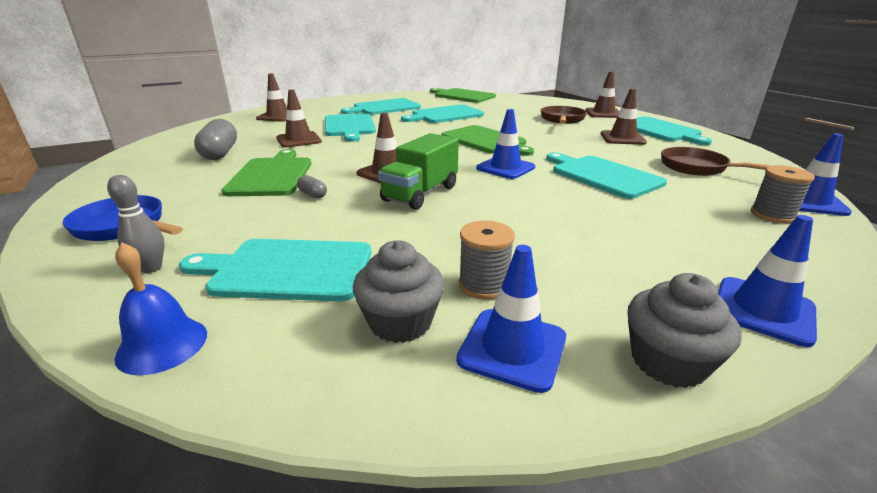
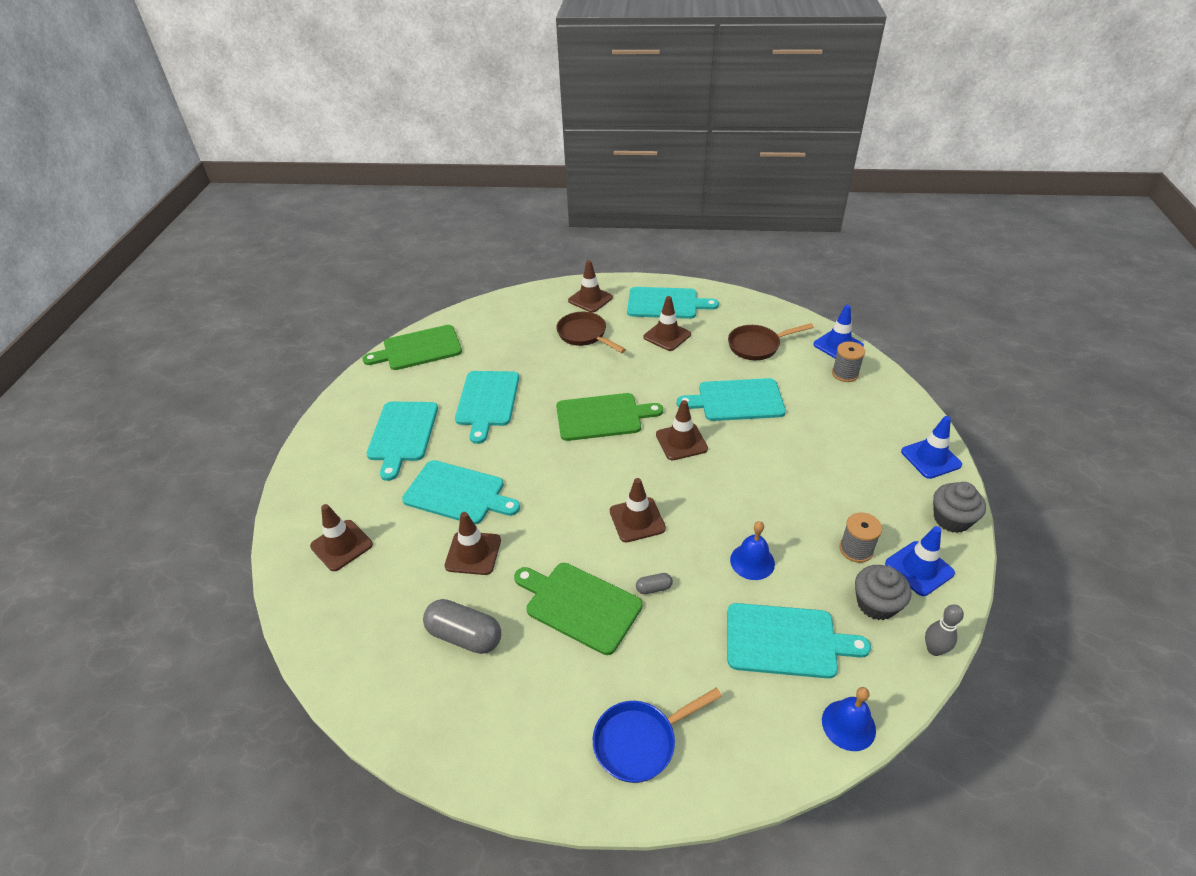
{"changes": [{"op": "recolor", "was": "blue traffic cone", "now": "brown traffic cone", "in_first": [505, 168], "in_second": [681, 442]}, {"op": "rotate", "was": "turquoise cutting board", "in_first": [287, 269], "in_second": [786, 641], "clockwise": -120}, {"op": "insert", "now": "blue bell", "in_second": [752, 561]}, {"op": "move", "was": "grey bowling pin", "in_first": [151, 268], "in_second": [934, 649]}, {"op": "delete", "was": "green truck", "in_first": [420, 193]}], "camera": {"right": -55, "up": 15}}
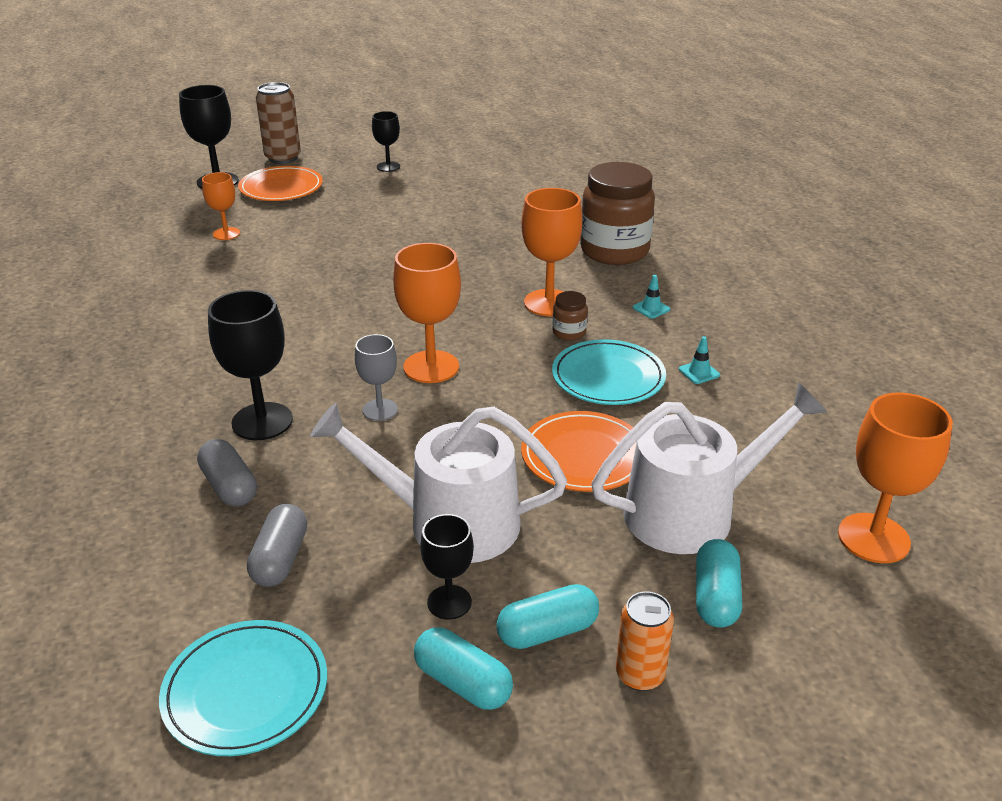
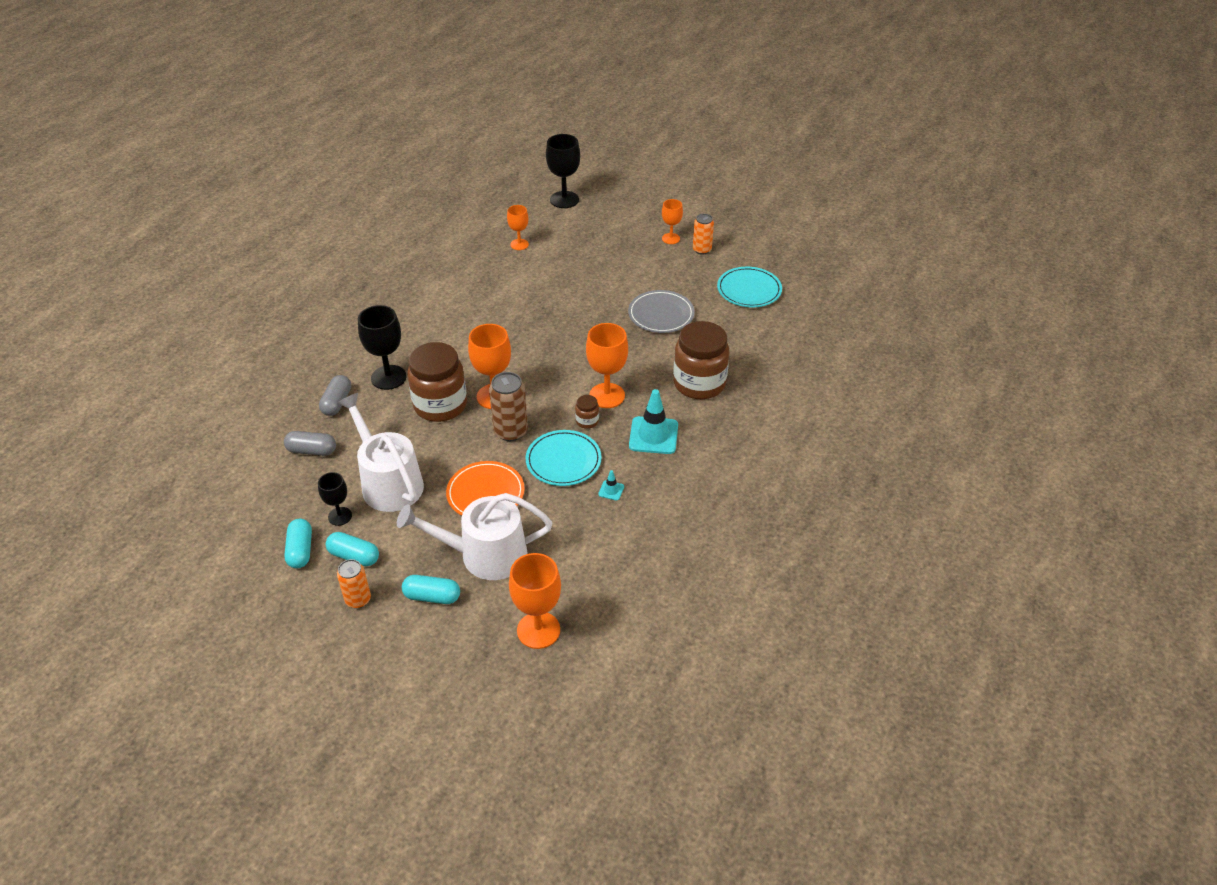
{"changes": [{"op": "rotate", "was": "grey capsule", "in_first": [280, 559], "in_second": [312, 450], "clockwise": 45}, {"op": "rotate", "was": "white watering can", "in_first": [691, 512], "in_second": [485, 555], "clockwise": 150}, {"op": "rotate", "was": "turquoise capsule", "in_first": [715, 597], "in_second": [432, 596], "clockwise": 45}, {"op": "replace", "was": "grey goblet", "now": "brown jar", "in_first": [380, 410], "in_second": [440, 405]}, {"op": "move", "was": "brown can", "in_first": [283, 158], "in_second": [510, 431]}, {"op": "insert", "now": "grey plate", "in_second": [661, 314]}, {"op": "resize", "was": "turquoise traffic cone", "in_first": [651, 308], "in_second": [653, 435], "ratio": 2.23}, {"op": "recolor", "was": "black goblet", "now": "orange goblet", "in_first": [388, 167], "in_second": [670, 238]}, {"op": "insert", "now": "orange can", "in_second": [702, 250]}, {"op": "move", "was": "turquoise plate", "in_first": [246, 691], "in_second": [749, 290]}, {"op": "delete", "was": "orange plate", "in_first": [281, 188]}], "camera": {"right": 45, "up": 10}}
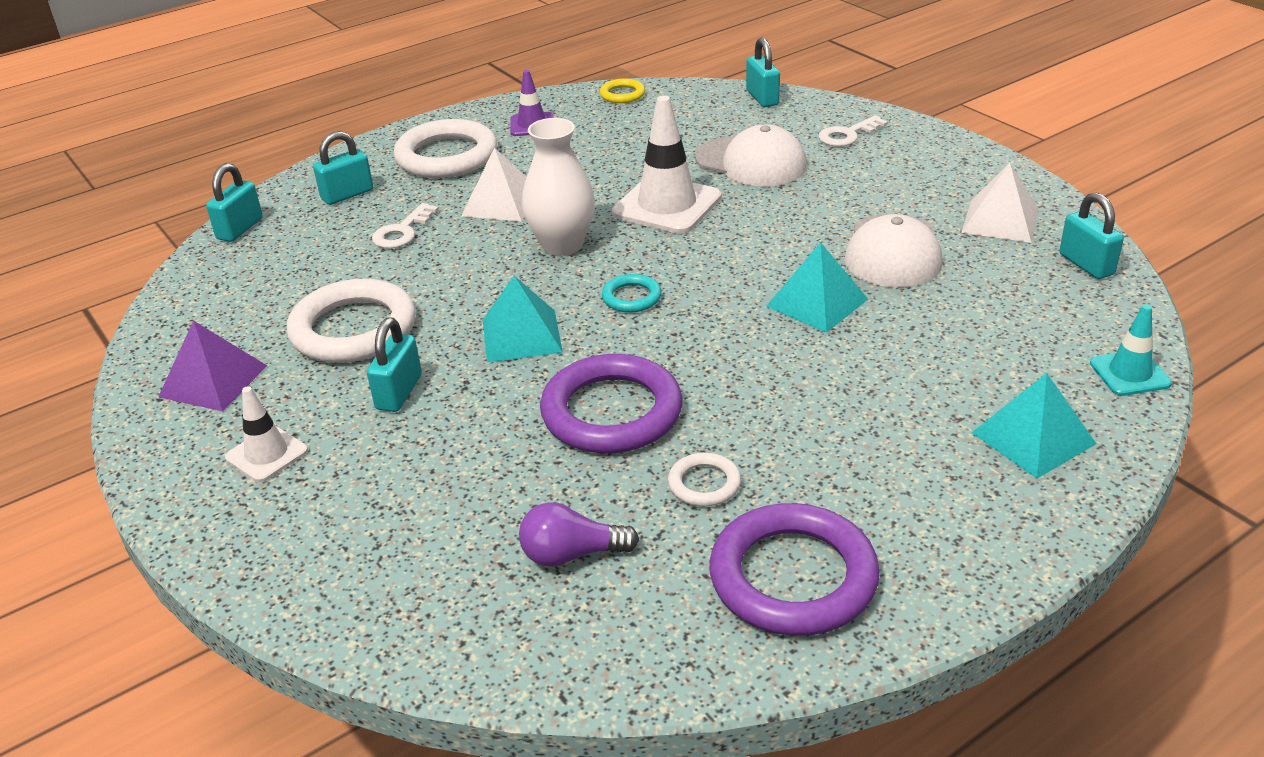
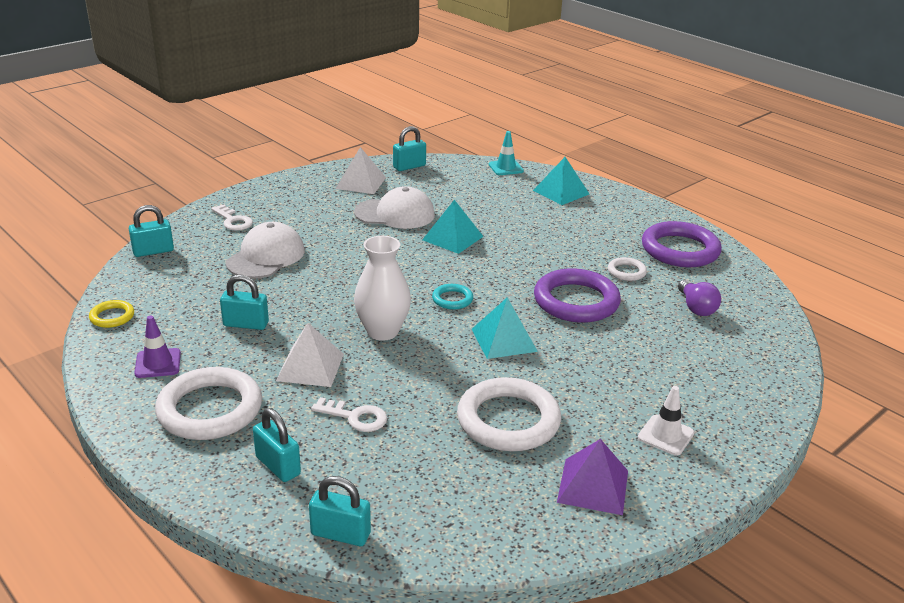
{"changes": [{"op": "move", "was": "turquoise padlock", "in_first": [399, 392], "in_second": [246, 324]}, {"op": "delete", "was": "white traffic cone", "in_first": [667, 205]}], "camera": {"right": -100, "up": -5}}
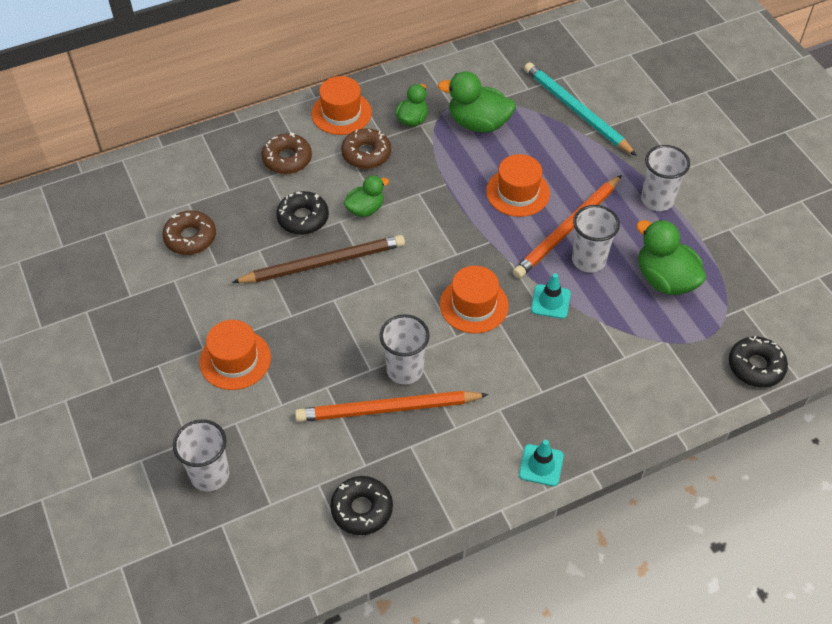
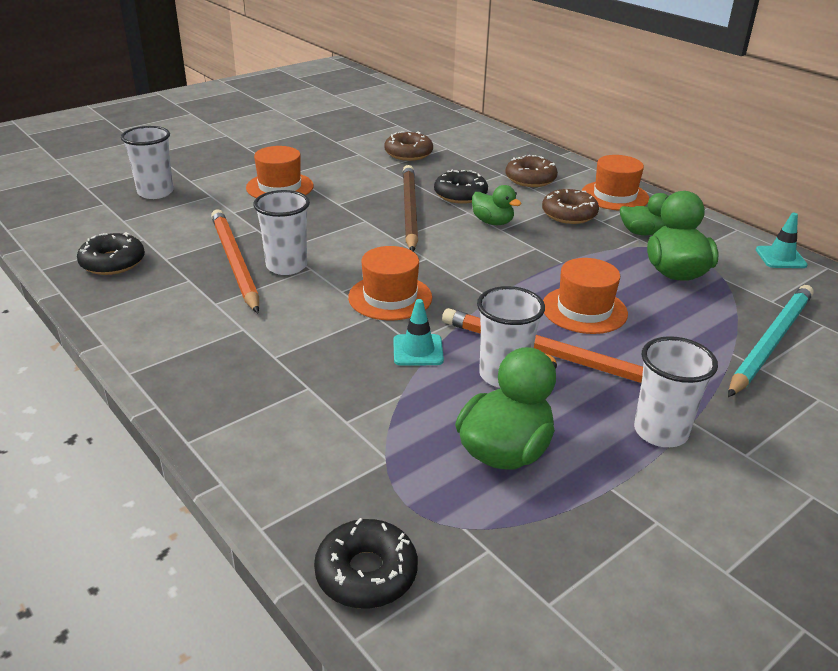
{"changes": [{"op": "rotate", "was": "brown pencil", "in_first": [323, 263], "in_second": [409, 210], "clockwise": -150}, {"op": "move", "was": "turquoise traffic cone", "in_first": [541, 465], "in_second": [780, 257]}], "camera": {"right": 75, "up": -20}}
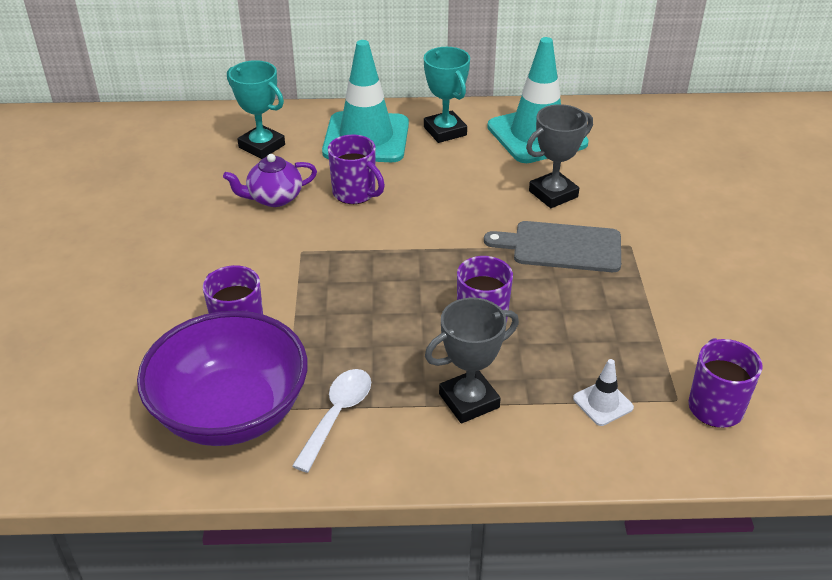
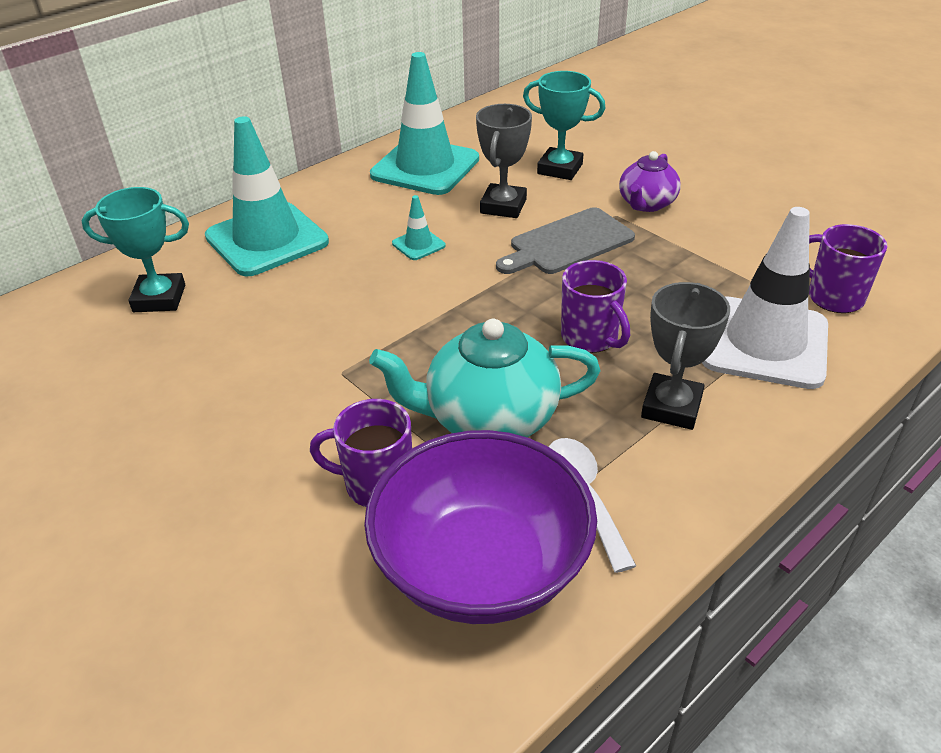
{"changes": [{"op": "insert", "now": "turquoise teapot", "in_second": [488, 418]}, {"op": "insert", "now": "turquoise traffic cone", "in_second": [418, 244]}, {"op": "move", "was": "turquoise trophy", "in_first": [445, 131], "in_second": [560, 169]}, {"op": "move", "was": "purple teapot", "in_first": [274, 198], "in_second": [646, 204]}, {"op": "resize", "was": "white traffic cone", "in_first": [603, 403], "in_second": [764, 343], "ratio": 2.37}, {"op": "delete", "was": "purple mug", "in_first": [355, 193]}], "camera": {"right": -40, "up": 0}}
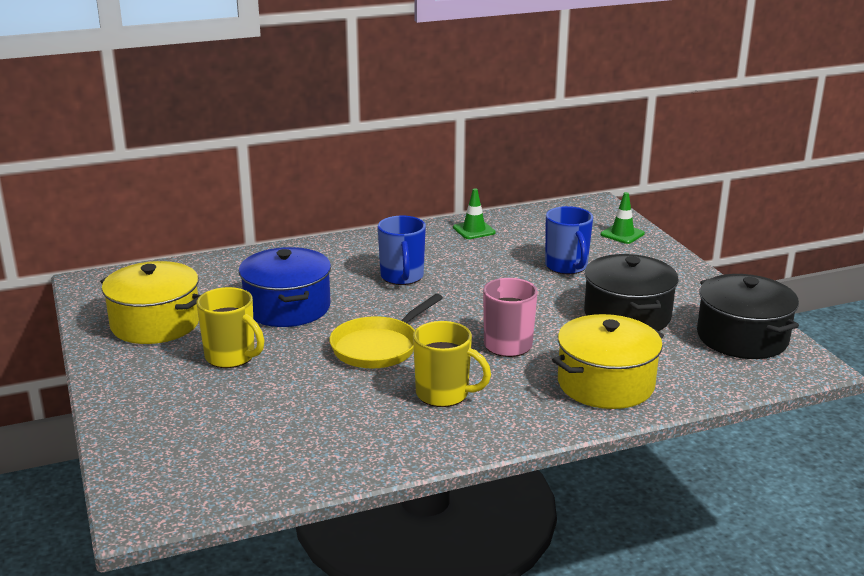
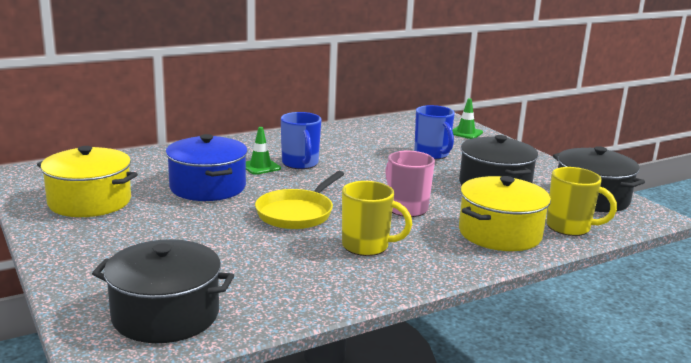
{"changes": [{"op": "insert", "now": "black pot", "in_second": [165, 315]}, {"op": "move", "was": "green traffic cone", "in_first": [474, 230], "in_second": [260, 167]}, {"op": "move", "was": "yellow mug", "in_first": [231, 357], "in_second": [569, 227]}], "camera": {"right": -10, "up": -5}}
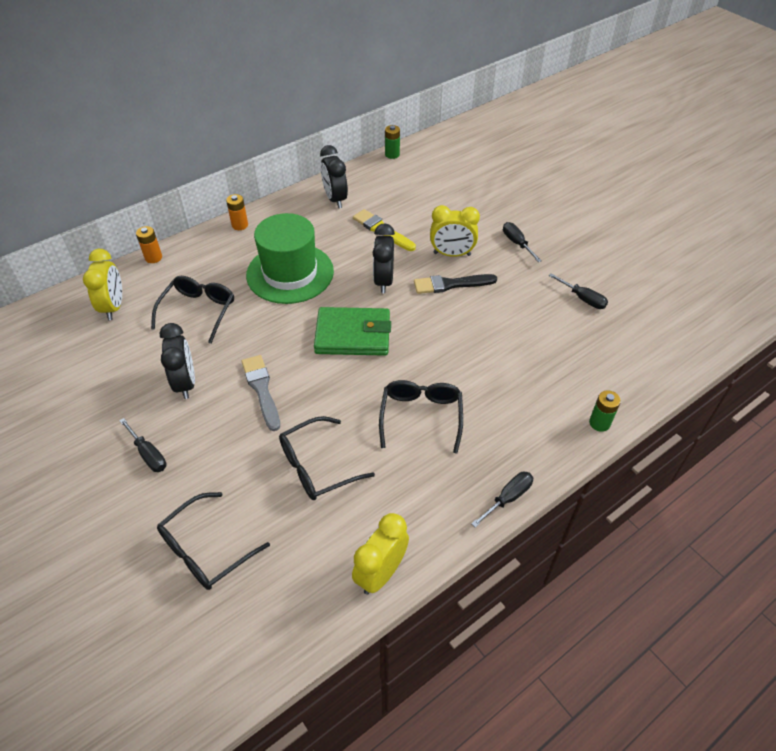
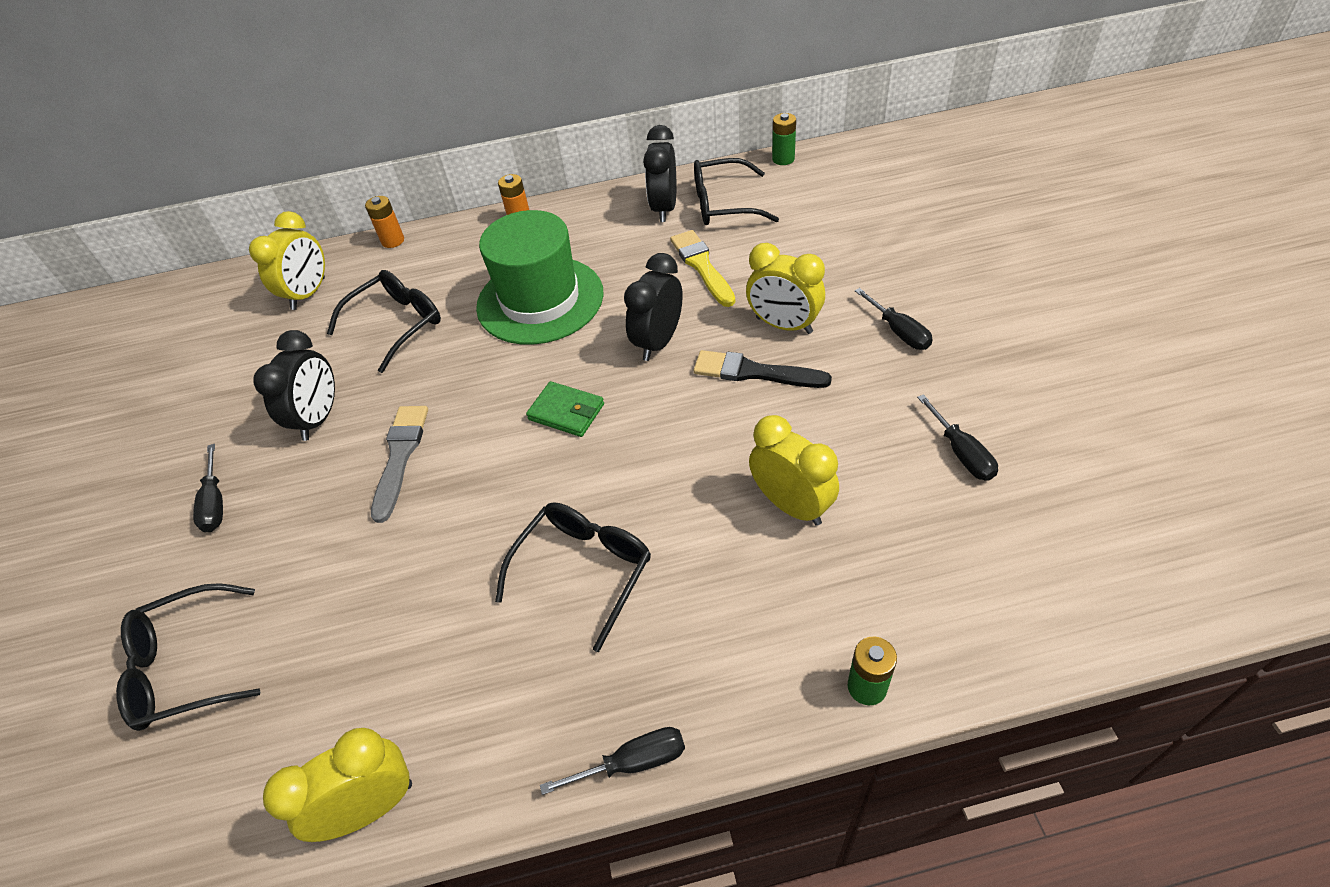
{"changes": [{"op": "resize", "was": "green wallet", "in_first": [353, 335], "in_second": [566, 412], "ratio": 0.57}, {"op": "move", "was": "black glasses", "in_first": [316, 466], "in_second": [723, 204]}, {"op": "insert", "now": "yellow clock", "in_second": [791, 505]}, {"op": "rotate", "was": "black screwdriver", "in_first": [517, 243], "in_second": [898, 331], "clockwise": 150}], "camera": {"right": 30, "up": 0}}
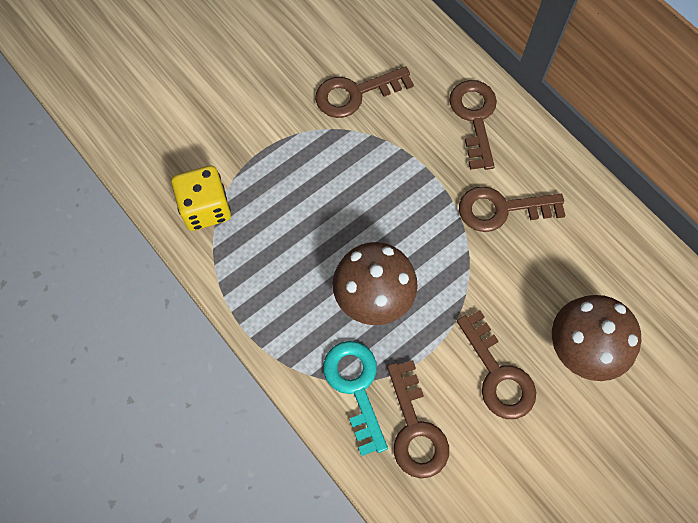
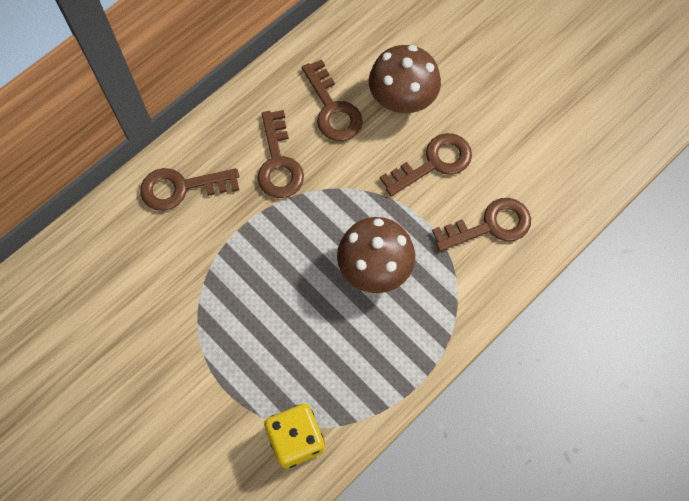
{"changes": [{"op": "move", "was": "brown key", "in_first": [355, 94], "in_second": [332, 109]}, {"op": "delete", "was": "turquoise key", "in_first": [356, 387]}], "camera": {"right": -95, "up": 0}}
